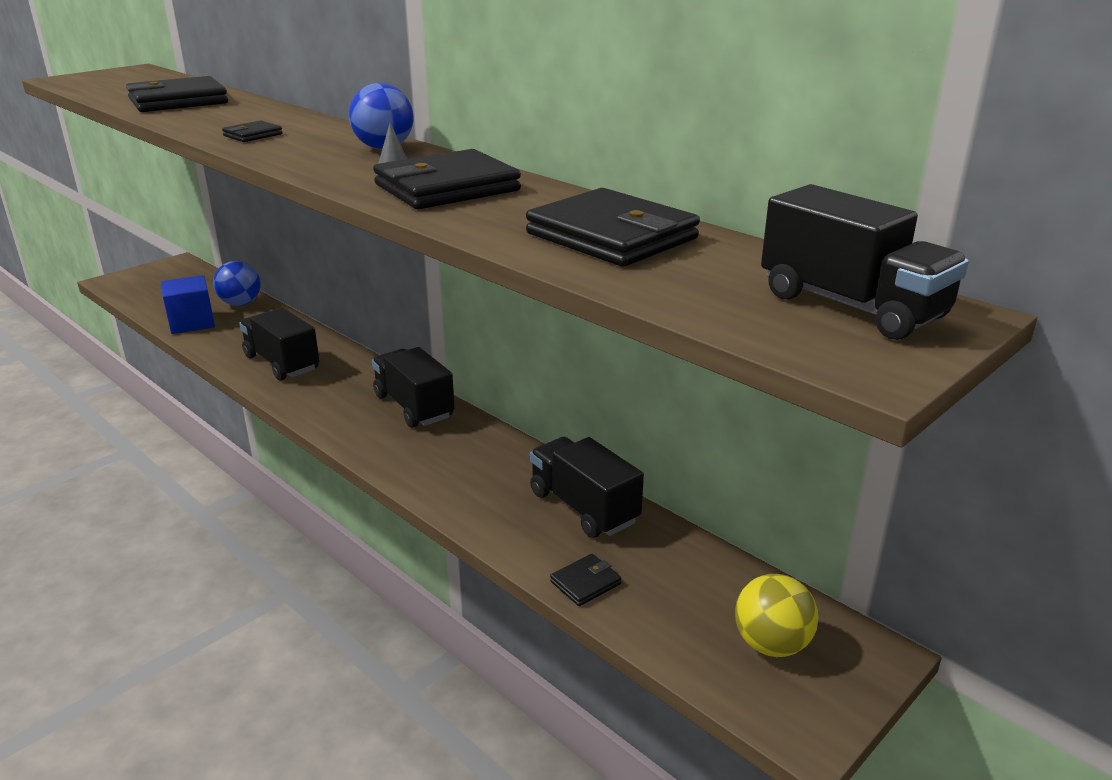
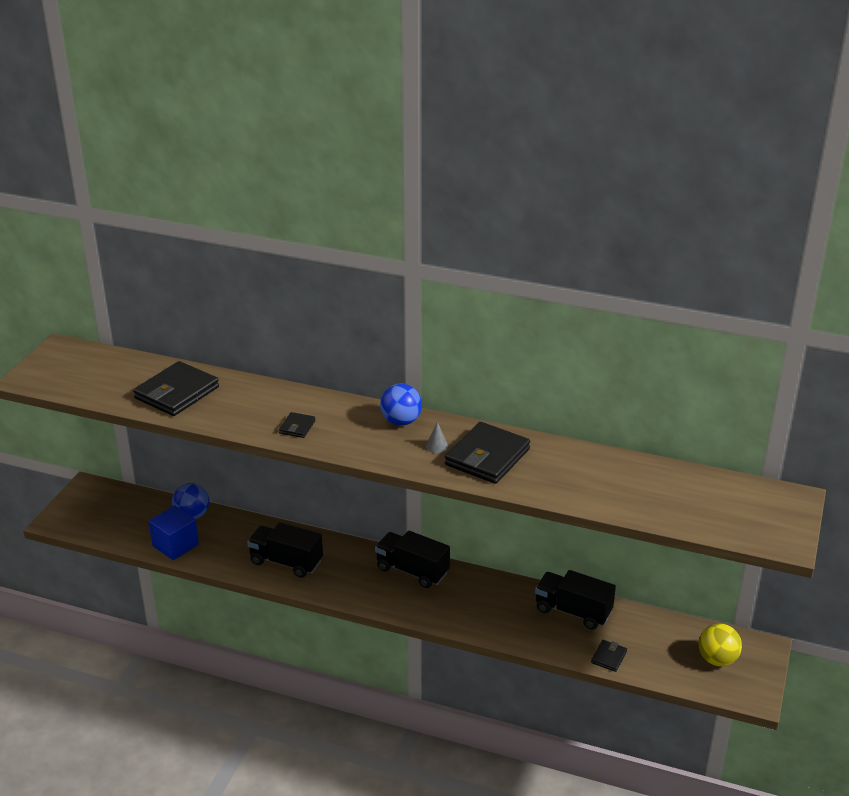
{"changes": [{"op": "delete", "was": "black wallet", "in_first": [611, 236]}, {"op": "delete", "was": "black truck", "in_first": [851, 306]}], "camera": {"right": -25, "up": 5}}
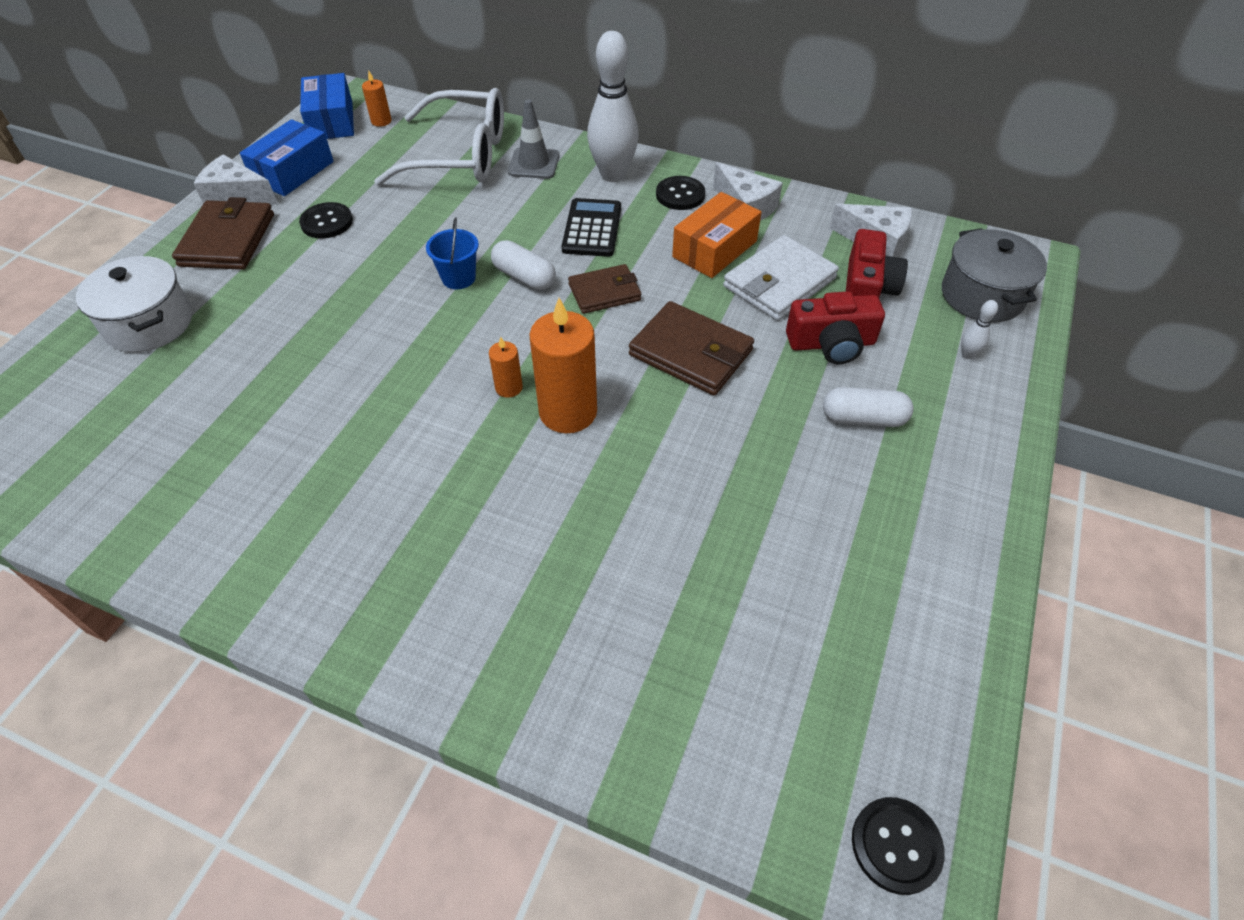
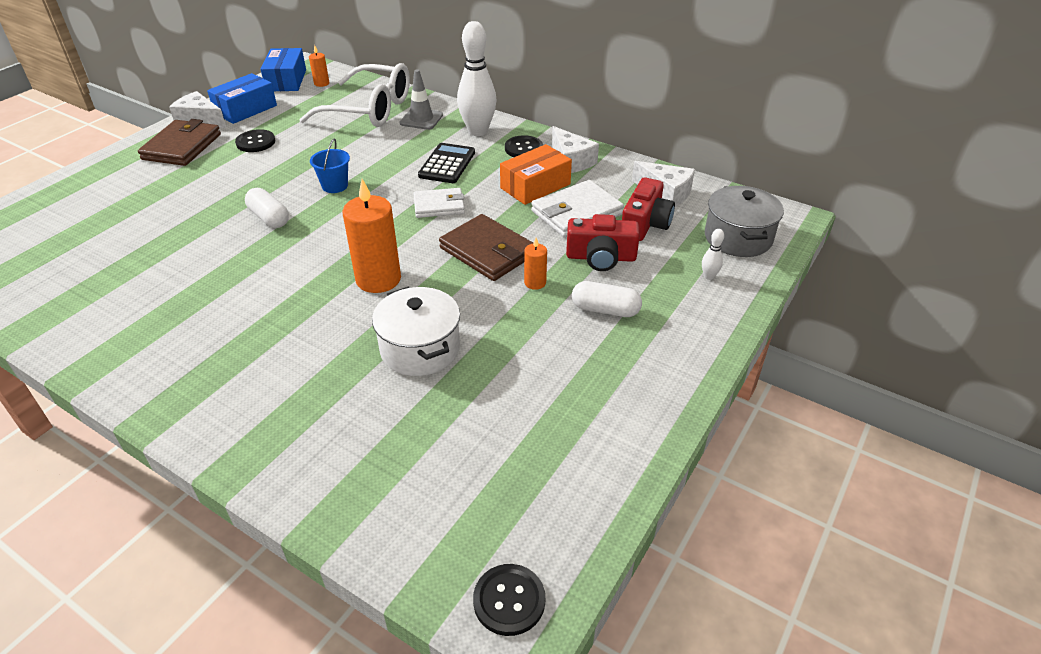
{"changes": [{"op": "move", "was": "white capsule", "in_first": [524, 277], "in_second": [269, 218]}, {"op": "move", "was": "white pot", "in_first": [149, 324], "in_second": [420, 349]}, {"op": "recolor", "was": "brown wallet", "now": "white wallet", "in_first": [604, 292], "in_second": [439, 206]}, {"op": "move", "was": "orange candle", "in_first": [509, 387], "in_second": [535, 283]}], "camera": {"right": 10, "up": -10}}
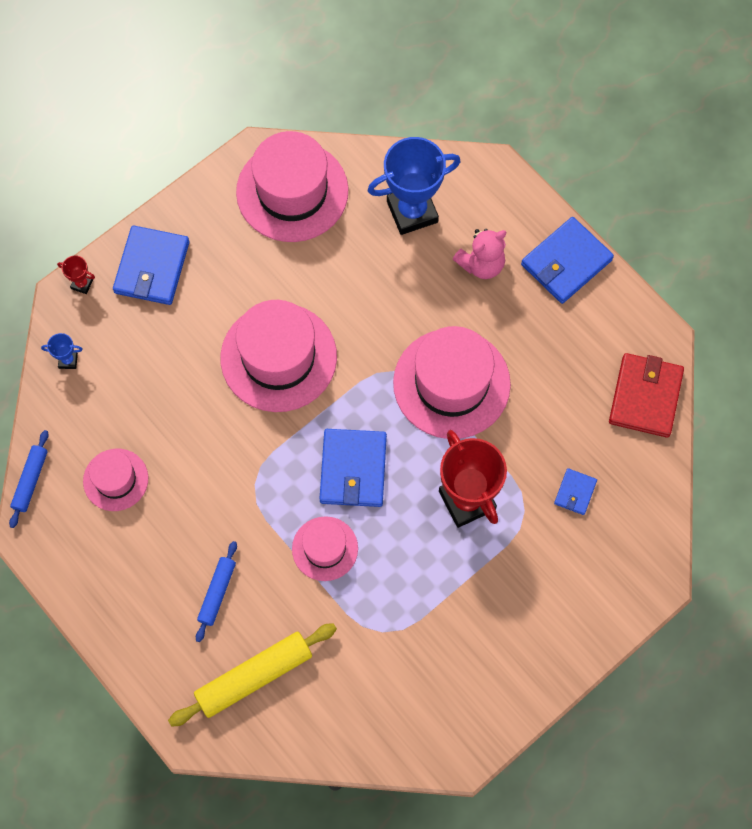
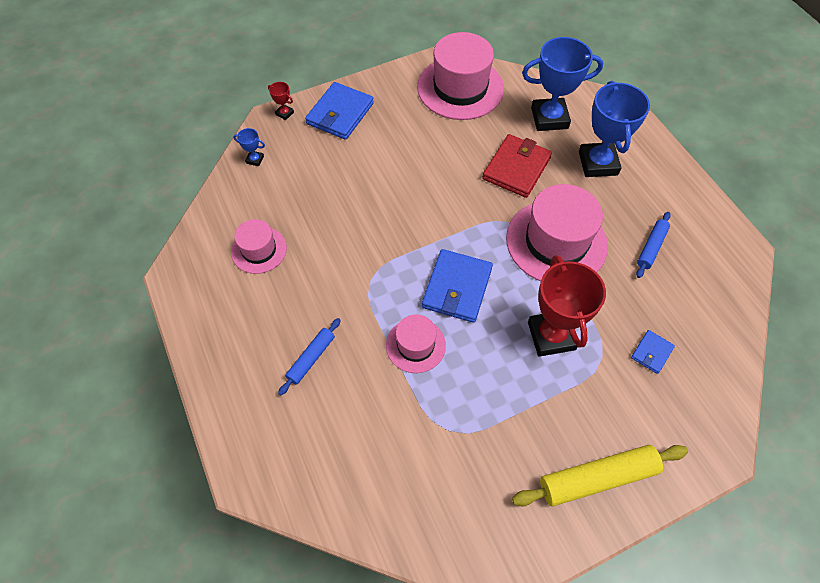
{"changes": [{"op": "move", "was": "red wallet", "in_first": [645, 397], "in_second": [516, 168]}, {"op": "move", "was": "yellow rolling pin", "in_first": [254, 677], "in_second": [597, 478]}, {"op": "replace", "was": "pink teddy bear", "now": "blue trophy", "in_first": [481, 264], "in_second": [598, 163]}, {"op": "move", "was": "blue rolling pin", "in_first": [31, 481], "in_second": [651, 247]}, {"op": "delete", "was": "pink hat", "in_first": [278, 357]}, {"op": "delete", "was": "blue wallet", "in_first": [566, 262]}], "camera": {"right": 15, "up": -10}}
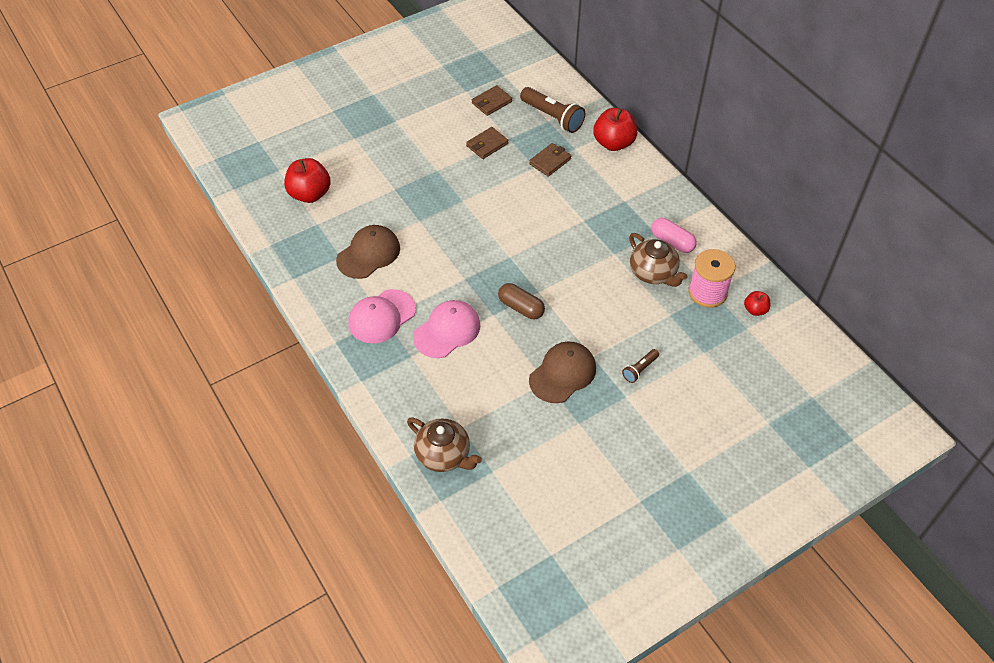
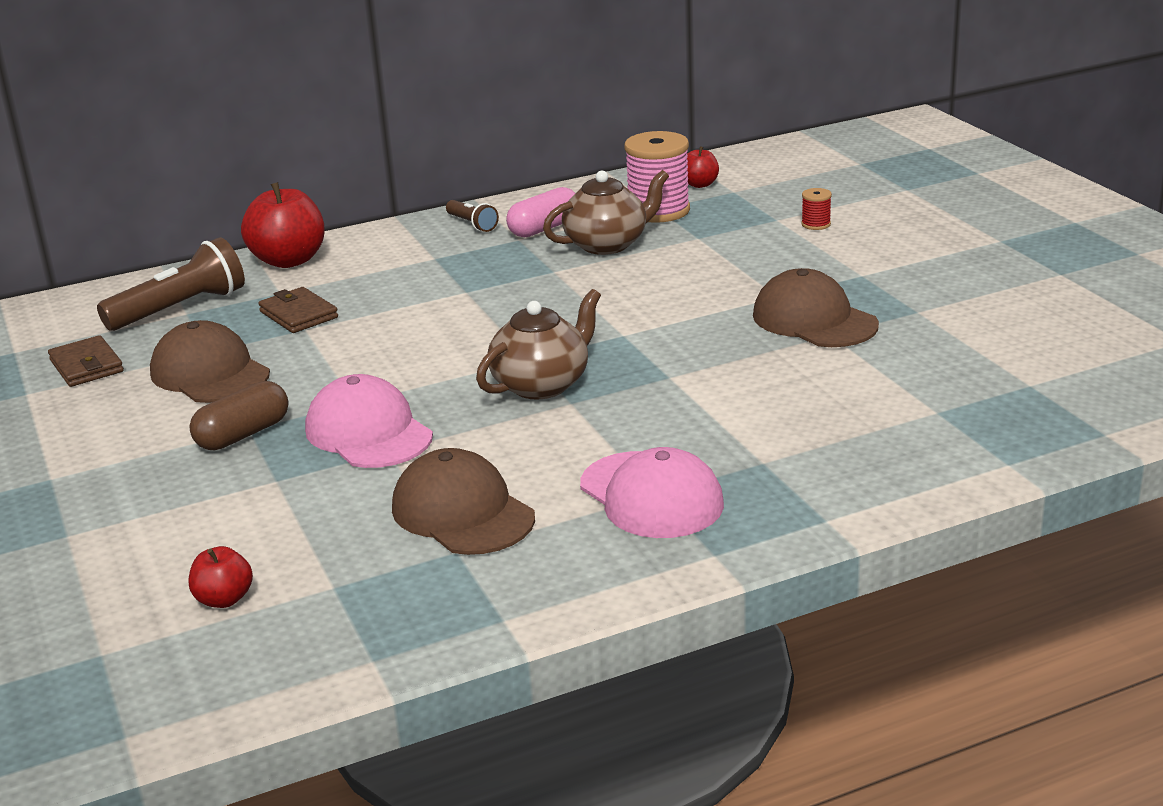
{"changes": [{"op": "replace", "was": "brown wallet", "now": "brown cap", "in_first": [487, 145], "in_second": [210, 373]}, {"op": "resize", "was": "red apple", "in_first": [310, 194], "in_second": [224, 599], "ratio": 0.52}, {"op": "move", "was": "brown capsule", "in_first": [521, 307], "in_second": [243, 434]}, {"op": "move", "was": "pink cap", "in_first": [447, 331], "in_second": [368, 432]}, {"op": "move", "was": "brown flashlight", "in_first": [639, 369], "in_second": [472, 224]}, {"op": "move", "was": "brown teapot", "in_first": [444, 455], "in_second": [542, 384]}, {"op": "insert", "now": "red spool", "in_second": [816, 224]}], "camera": {"right": -80, "up": -25}}
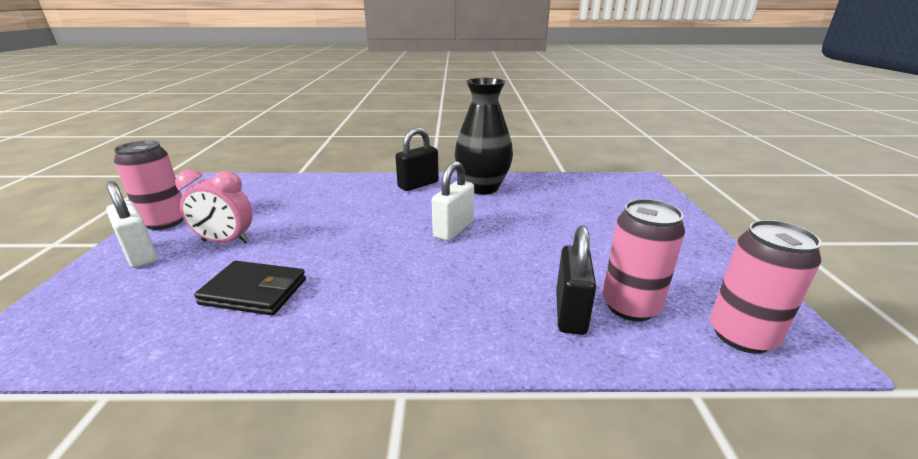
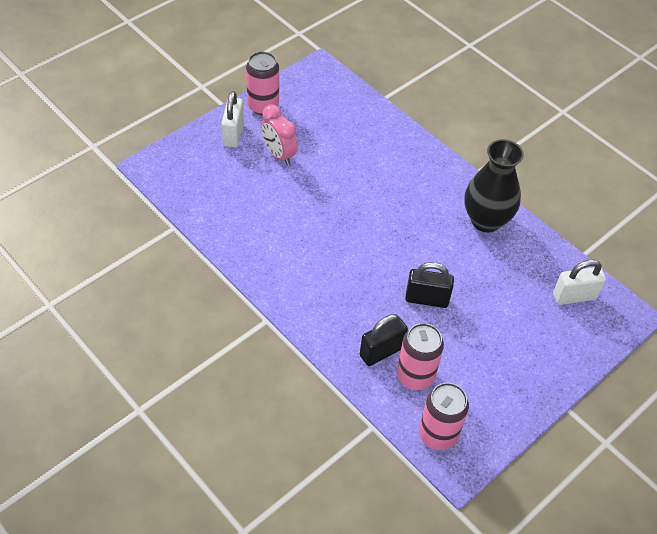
{"changes": [{"op": "move", "was": "black padlock", "in_first": [418, 185], "in_second": [426, 299]}, {"op": "move", "was": "white padlock", "in_first": [453, 229], "in_second": [574, 296]}, {"op": "delete", "was": "black wallet", "in_first": [254, 292]}], "camera": {"right": 45, "up": 25}}
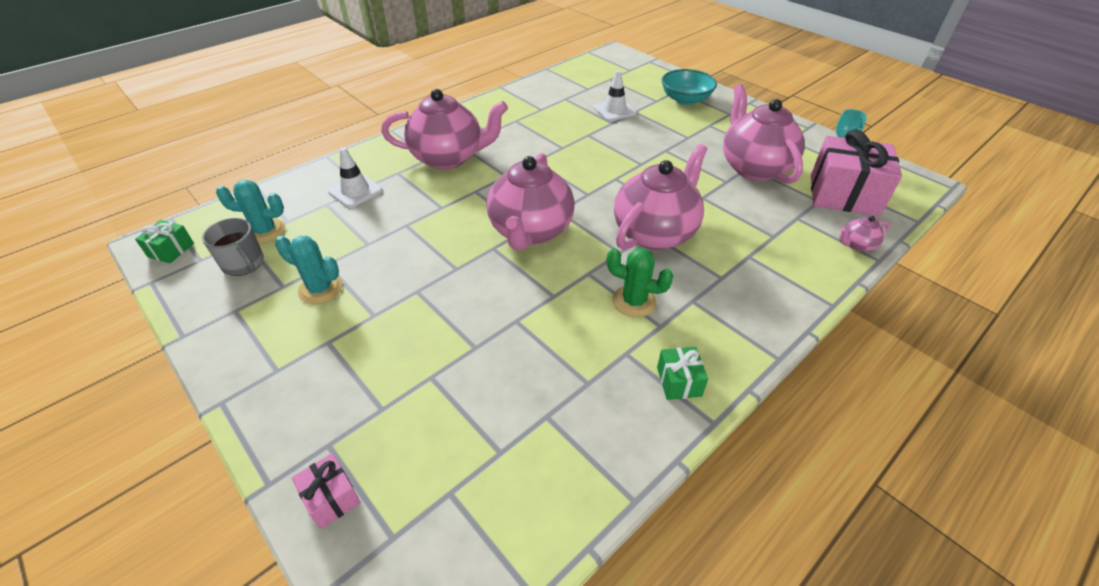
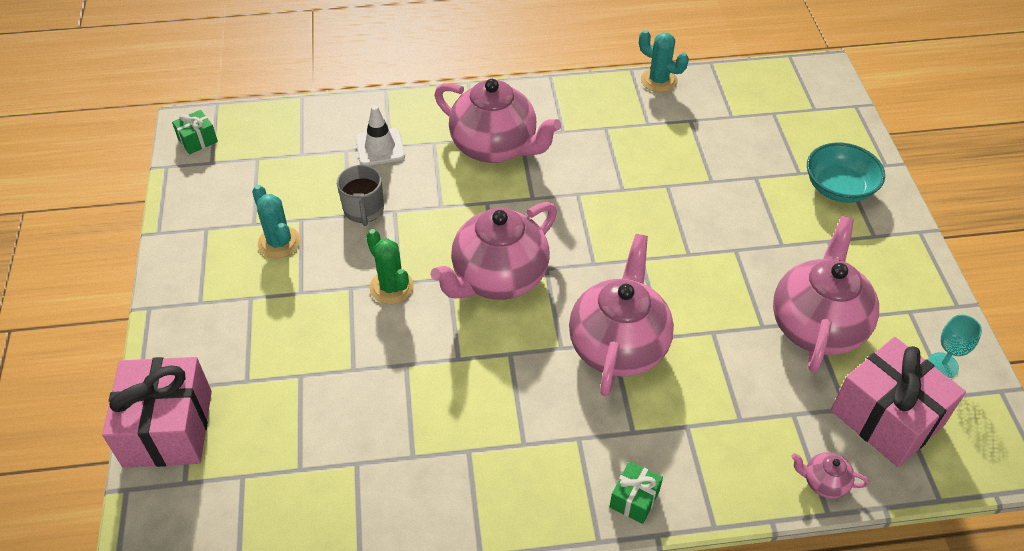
{"changes": [{"op": "resize", "was": "pink gift", "in_first": [331, 498], "in_second": [168, 428], "ratio": 2.17}, {"op": "move", "was": "grey mug", "in_first": [243, 264], "in_second": [363, 210]}, {"op": "move", "was": "green cactus", "in_first": [634, 301], "in_second": [391, 287]}, {"op": "rotate", "was": "pink teapot", "in_first": [655, 232], "in_second": [618, 345], "clockwise": -60}, {"op": "move", "was": "green gift", "in_first": [679, 381], "in_second": [634, 499]}, {"op": "move", "was": "turquoise cactus", "in_first": [265, 231], "in_second": [659, 80]}, {"op": "delete", "was": "white traffic cone", "in_first": [614, 110]}], "camera": {"right": 35, "up": 5}}
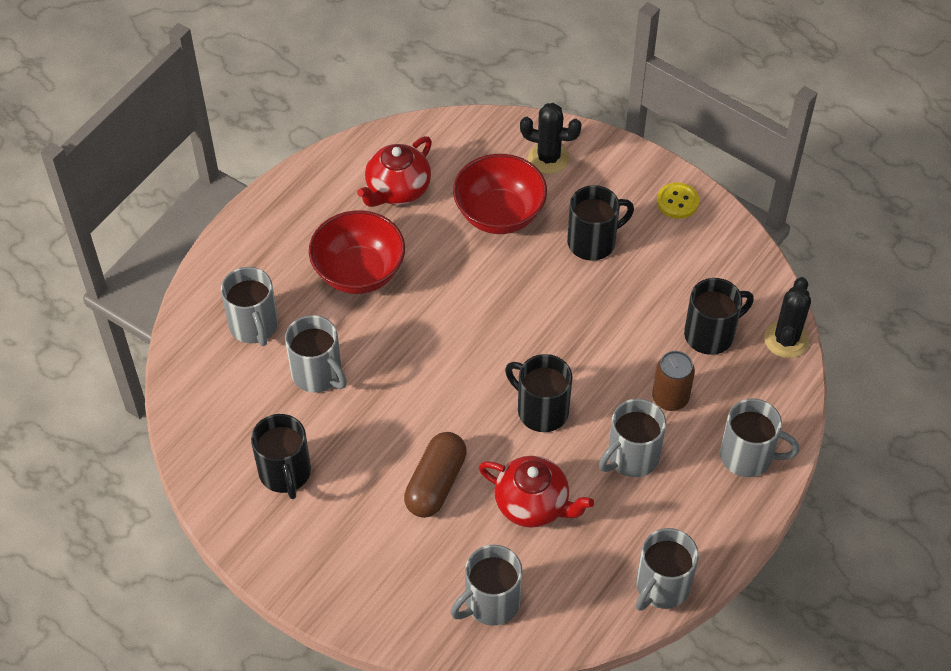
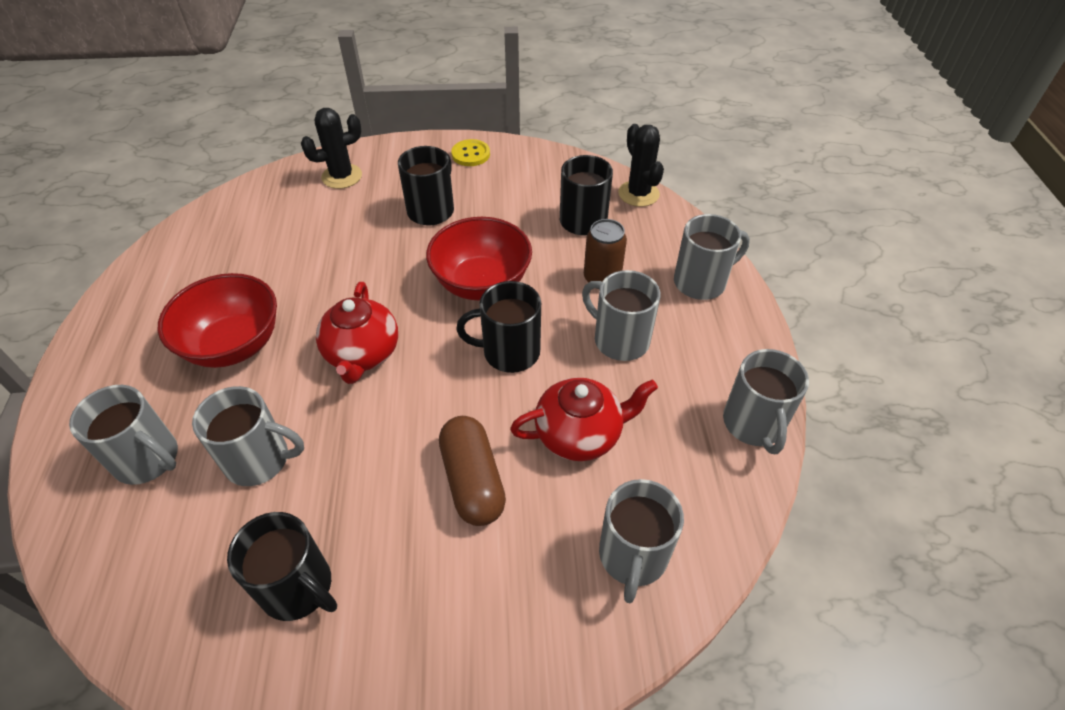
{"changes": [{"op": "move", "was": "red teapot", "in_first": [397, 190], "in_second": [362, 354]}, {"op": "move", "was": "red bowl", "in_first": [499, 214], "in_second": [481, 283]}, {"op": "rotate", "was": "grey mug", "in_first": [631, 457], "in_second": [619, 339], "clockwise": 120}], "camera": {"right": -40, "up": -5}}
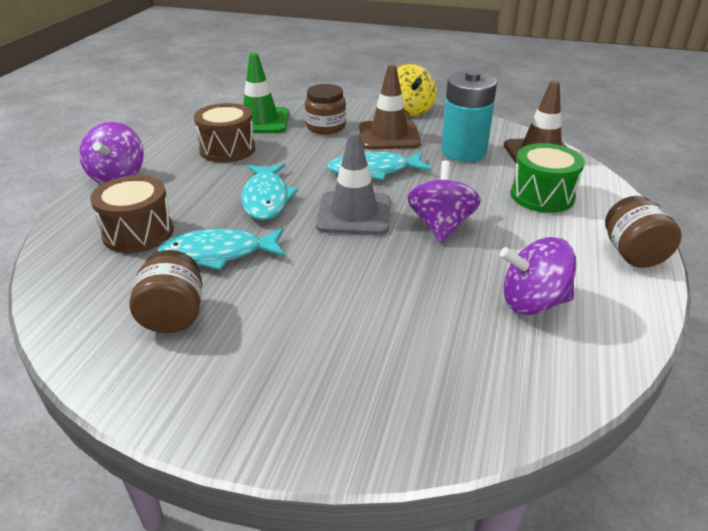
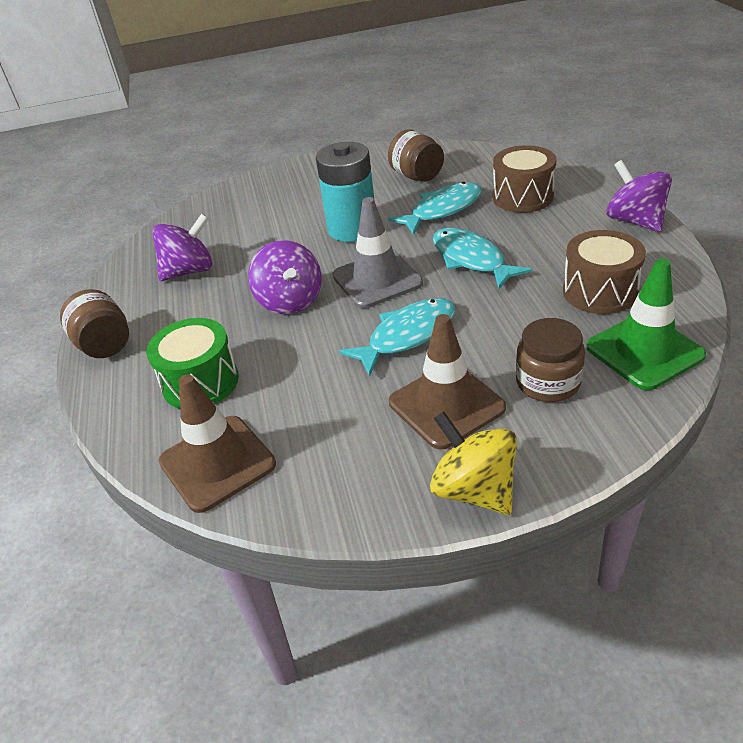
{"changes": [{"op": "move", "was": "turquoise battery", "in_first": [463, 152], "in_second": [352, 229]}], "camera": {"right": 155, "up": 5}}
